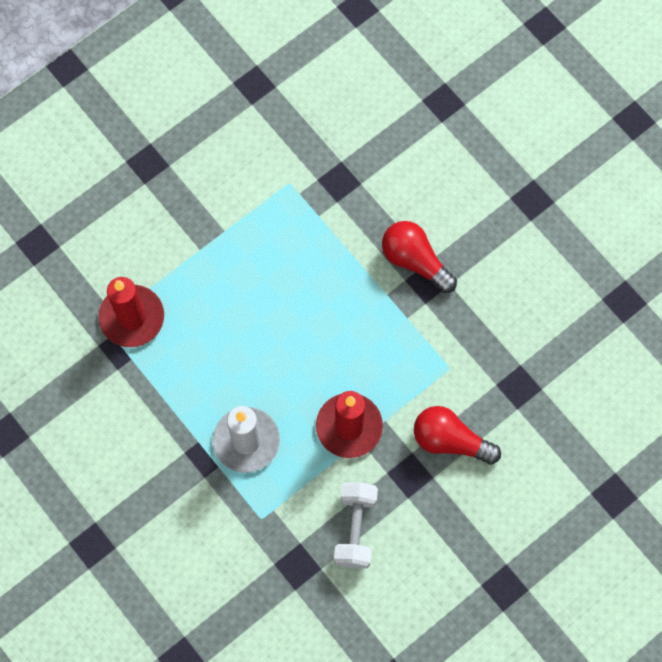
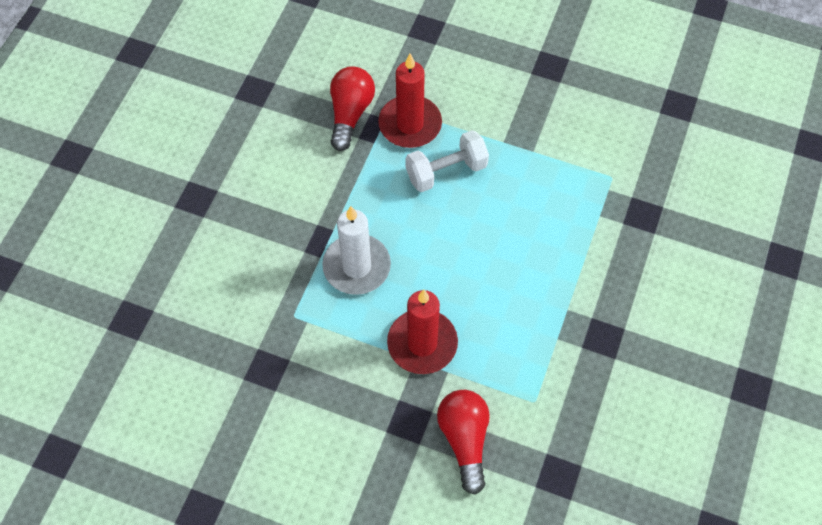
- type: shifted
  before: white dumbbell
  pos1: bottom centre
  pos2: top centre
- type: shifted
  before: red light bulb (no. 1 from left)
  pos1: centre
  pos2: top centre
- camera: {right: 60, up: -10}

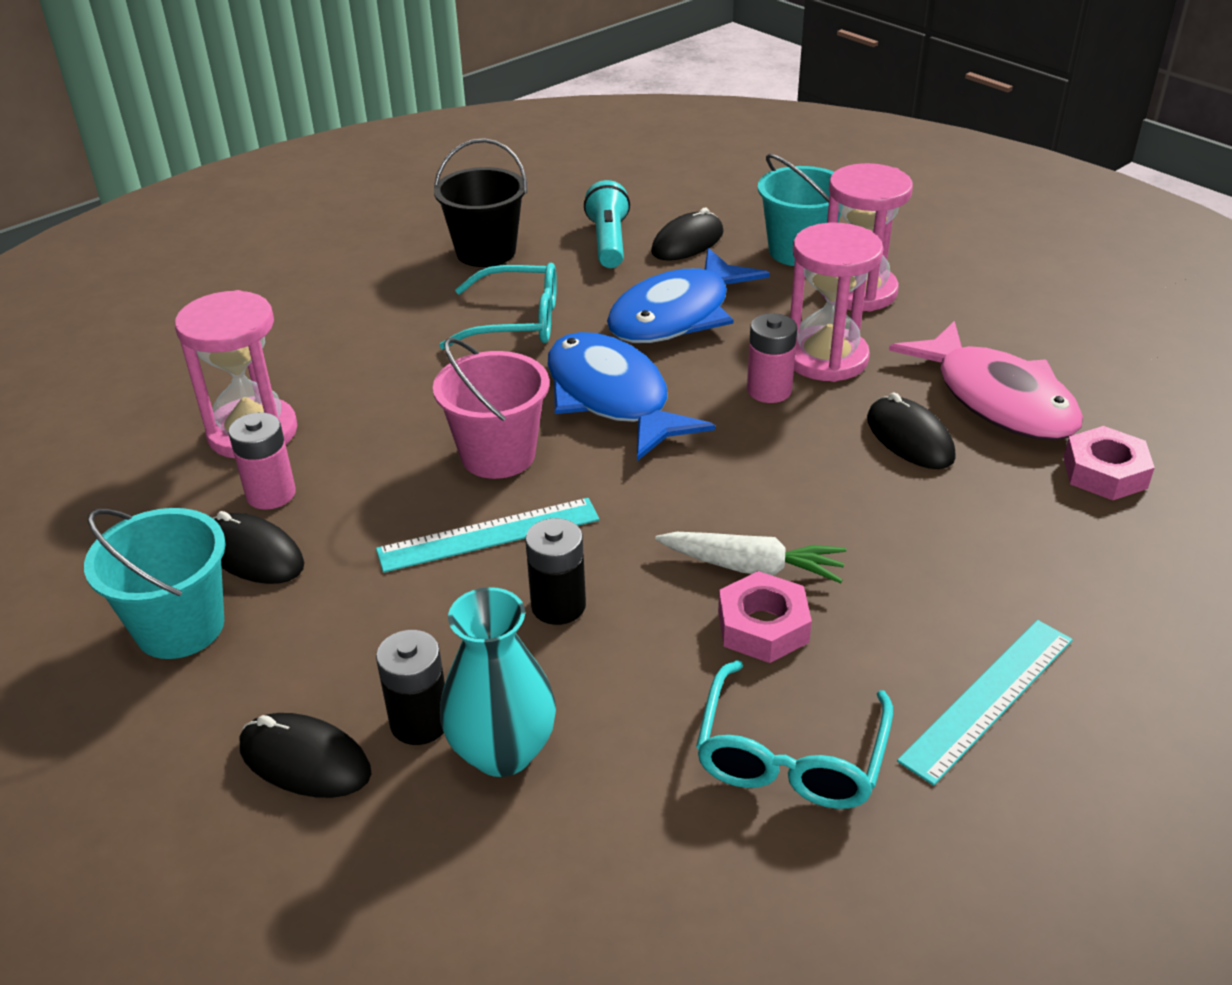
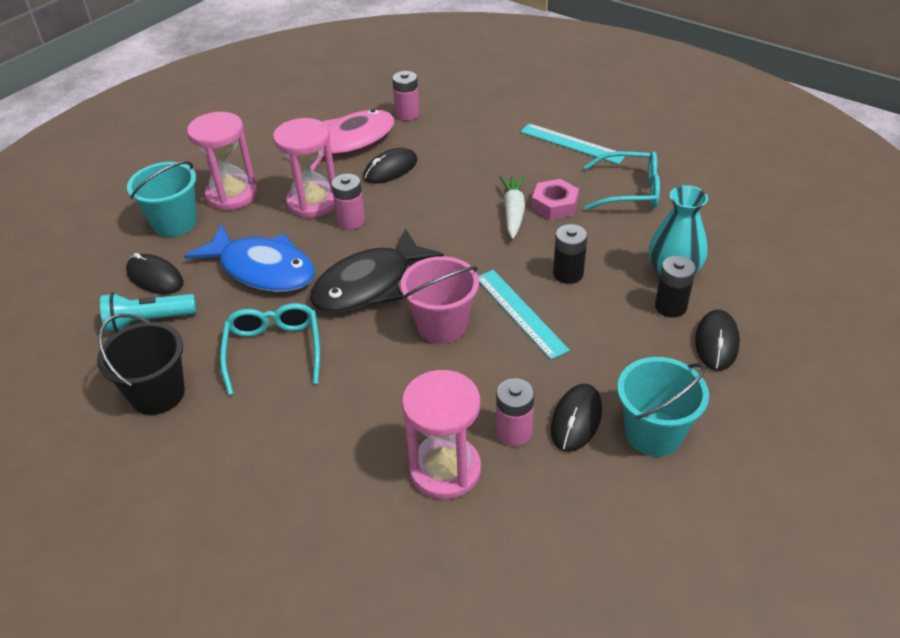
- type: swapped
  before: pink nut (no. 2 from left)
  after: pink battery (no. 2 from left)
  pos1: middle right
  pos2: top centre
- type: repainted
  before: blue fish (no. 1 from left)
  after: black fish
  pos1: centre
  pos2: centre
- camera: {right: -100, up: 5}

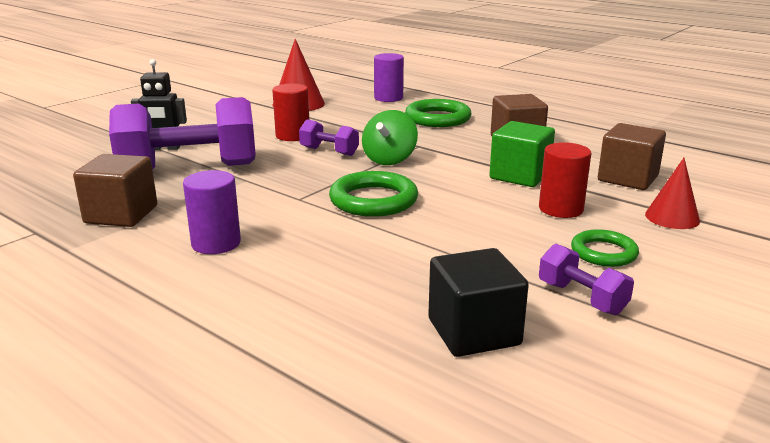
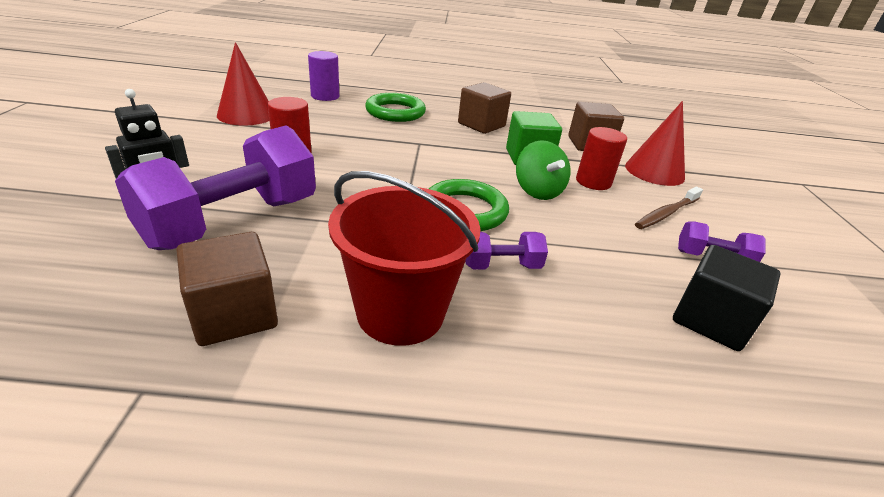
- type: shifted
  before: purple dumbbell (no. 2 from left)
  pos1: top centre
  pos2: centre
- type: shifted
  before: green spinning top
  pos1: top centre
  pos2: centre
- type: swapped
  before: purple cylinder (no. 1 from left)
  after: red bucket
  pos1: middle left
  pos2: centre
- type: swapped
  before: green ring (no. 3 from left)
  after: brown toothbrush
  pos1: middle right
  pos2: middle right
- type: scaled
  before: red cone (no. 2 from left)
  pos1: middle right
  pos2: top right
  scale: 1.52
- camera: {right: -40, up: 10}

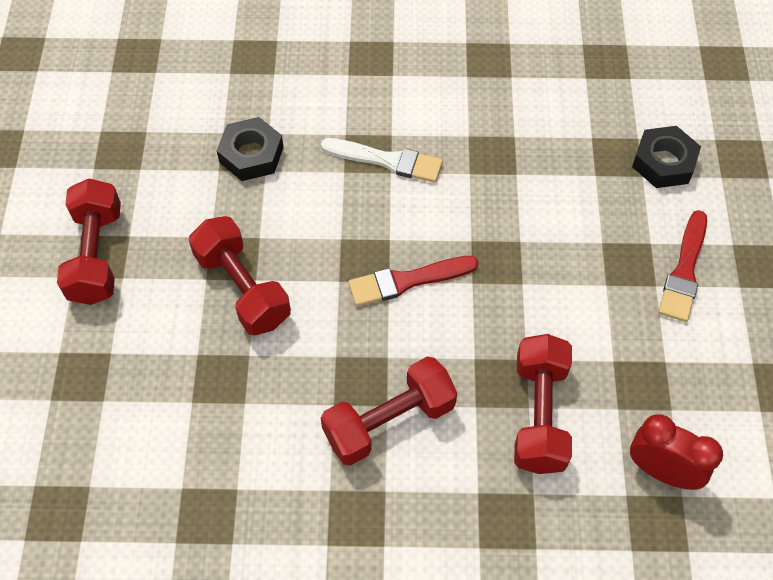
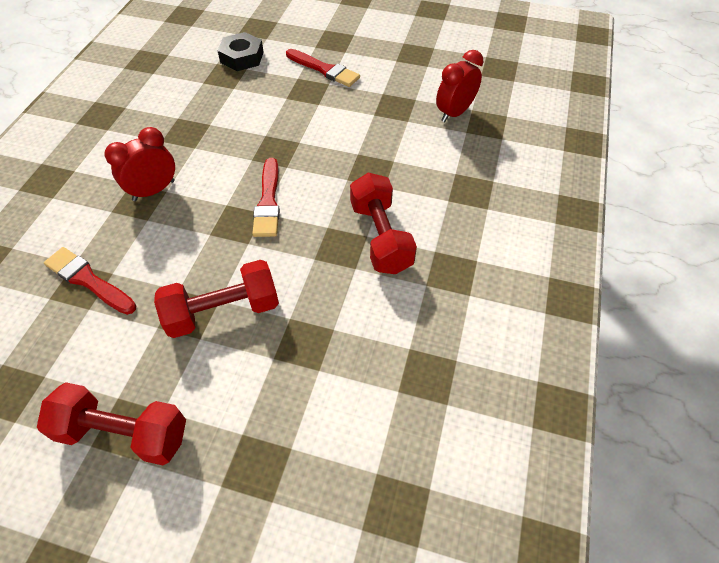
- type: gone
  before: red dumbbell (no. 4 from left)
  pos1: bottom right
- type: swapped
  before: black nut (no. 1 from left)
  after: red brush (no. 1 from left)
  pos1: top left
  pos2: middle left
- type: swapped
  before: white brush
  after: red clock (no. 1 from left)
  pos1: top centre
  pos2: top left
- camera: {right: -75, up: -5}

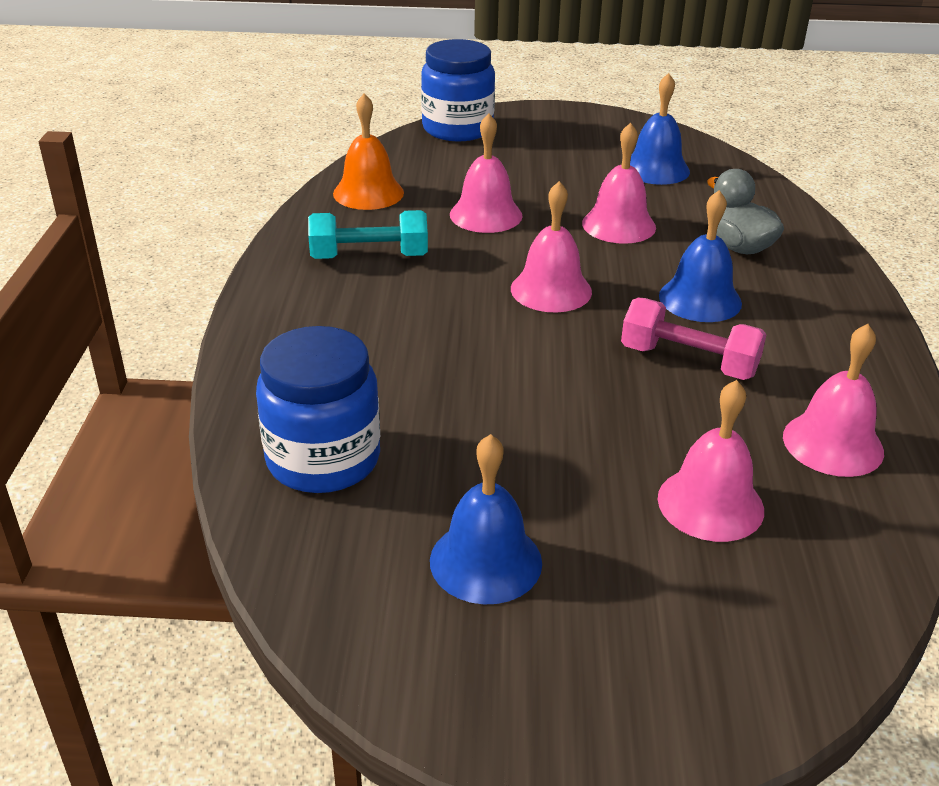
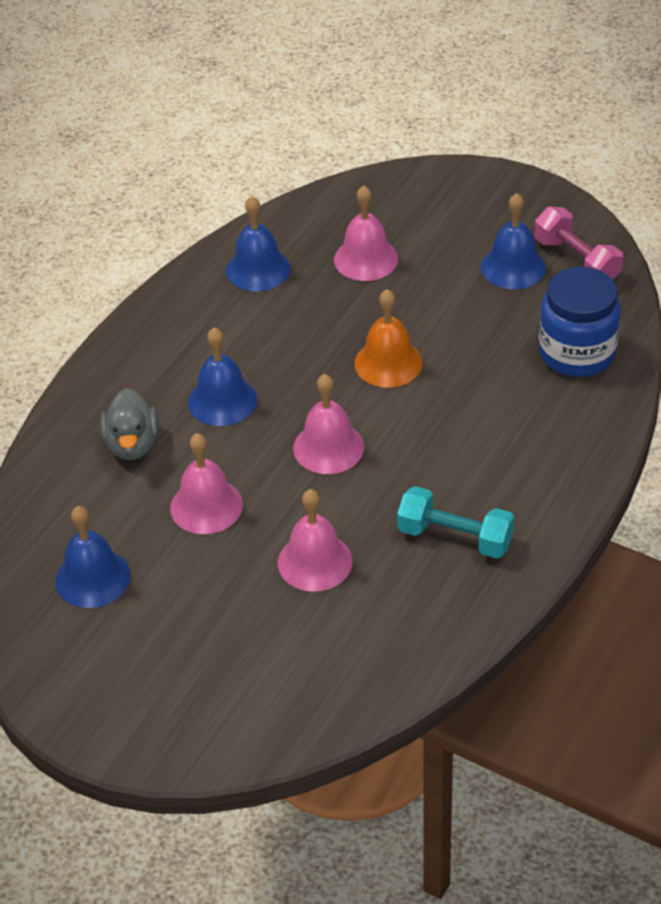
- type: gone
  before: blue jar (no. 2 from left)
  pos1: top centre
- type: shifted
  before: orange bell
  pos1: top centre
  pos2: centre
- type: shifted
  before: pink dumbbell
  pos1: middle right
  pos2: top right
- type: repainted
  before: pink bell (no. 5 from left)
  after: blue bell (no. 3 from left)
  pos1: middle right
  pos2: top centre
- camera: {right: -150, up: 10}

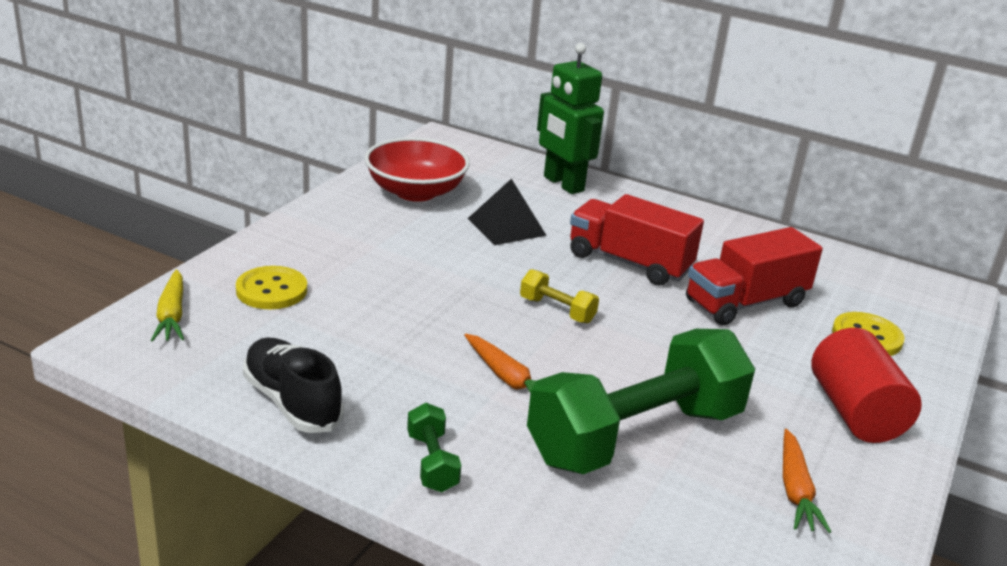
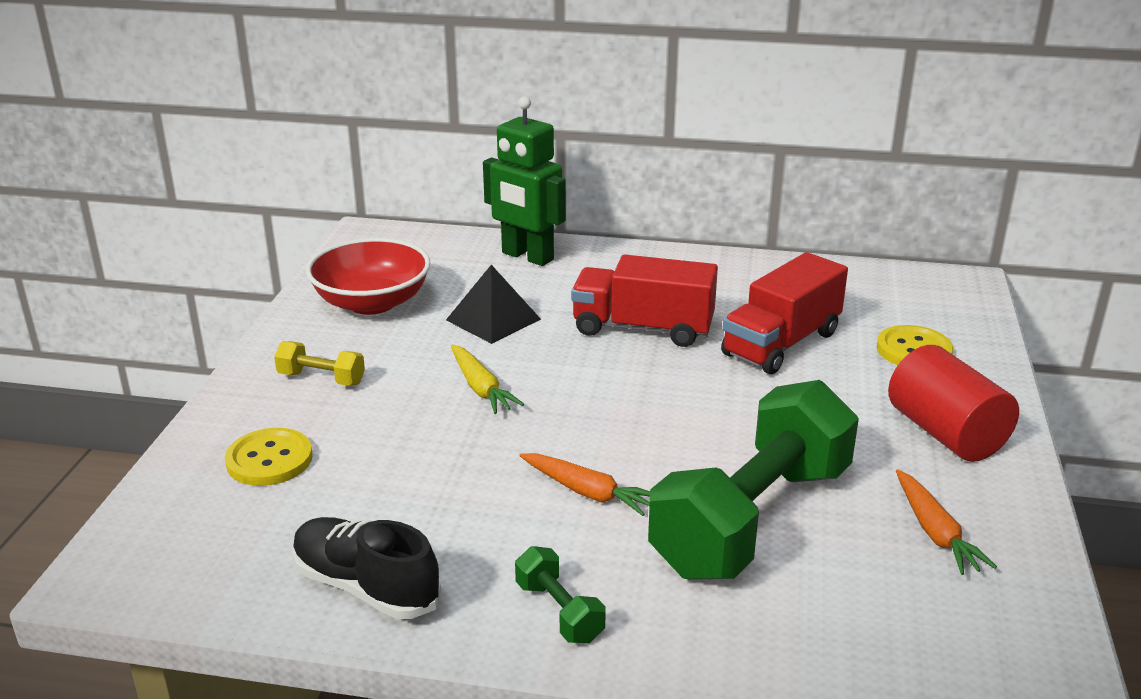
- type: shifted
  before: yellow carrot
  pos1: middle left
  pos2: centre
- type: shifted
  before: yellow dumbbell
  pos1: centre
  pos2: middle left
- camera: {right: -15, up: 0}

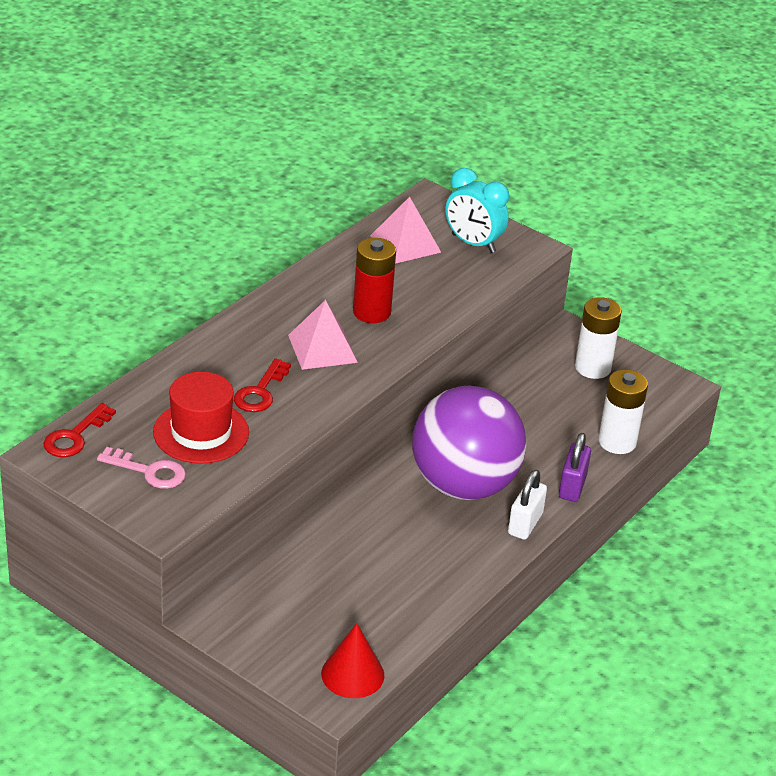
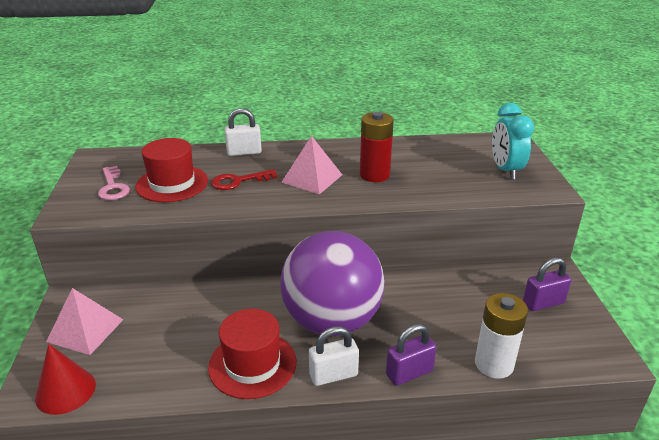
- type: gone
  before: red key (no. 1 from left)
  pos1: middle left
- type: new
  after: red hat (no. 2 from left)
  pos2: bottom centre
- type: new
  after: white padlock (no. 1 from left)
  pos2: top centre
- type: shifted
  before: pink pyramid (no. 2 from left in the first image)
  after: pink pyramid (no. 1 from left)
  pos1: top centre
  pos2: bottom left
- type: swapped
  before: white battery (no. 1 from left)
  after: purple padlock (no. 2 from left)
  pos1: middle right
  pos2: middle right
- camera: {right: 50, up: -5}

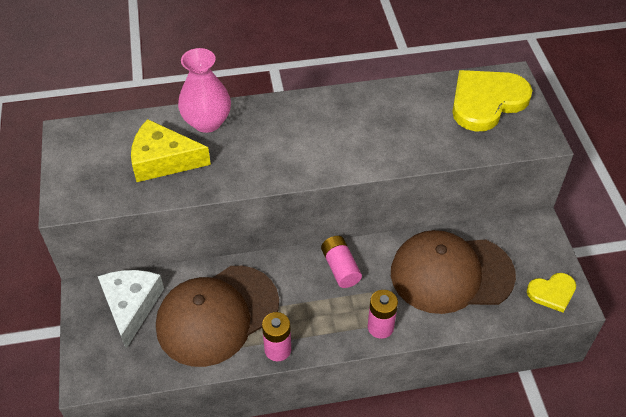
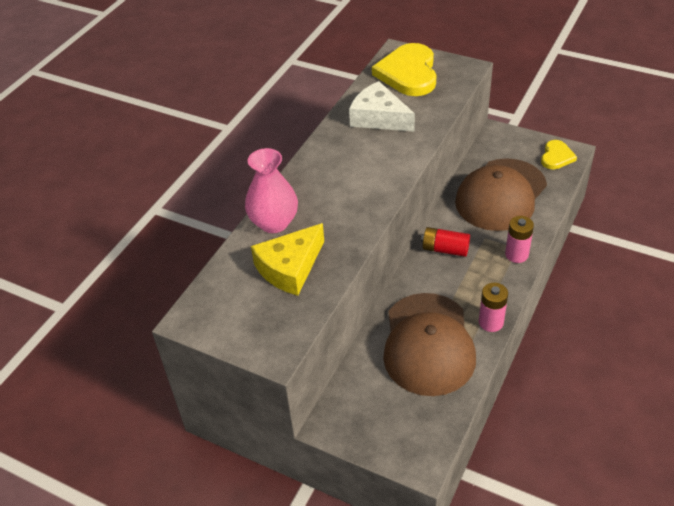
- type: shifted
  before: white cheese
  pos1: bottom left
  pos2: top centre
- type: repainted
  before: pink battery (no. 2 from left)
  after: red battery
  pos1: centre
  pos2: centre
- camera: {right: -50, up: -5}

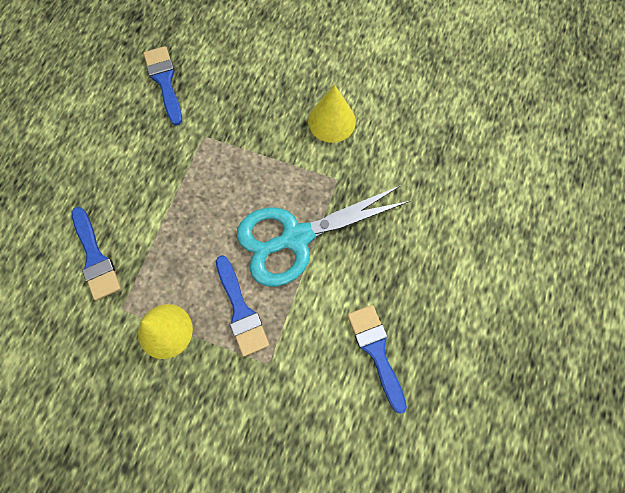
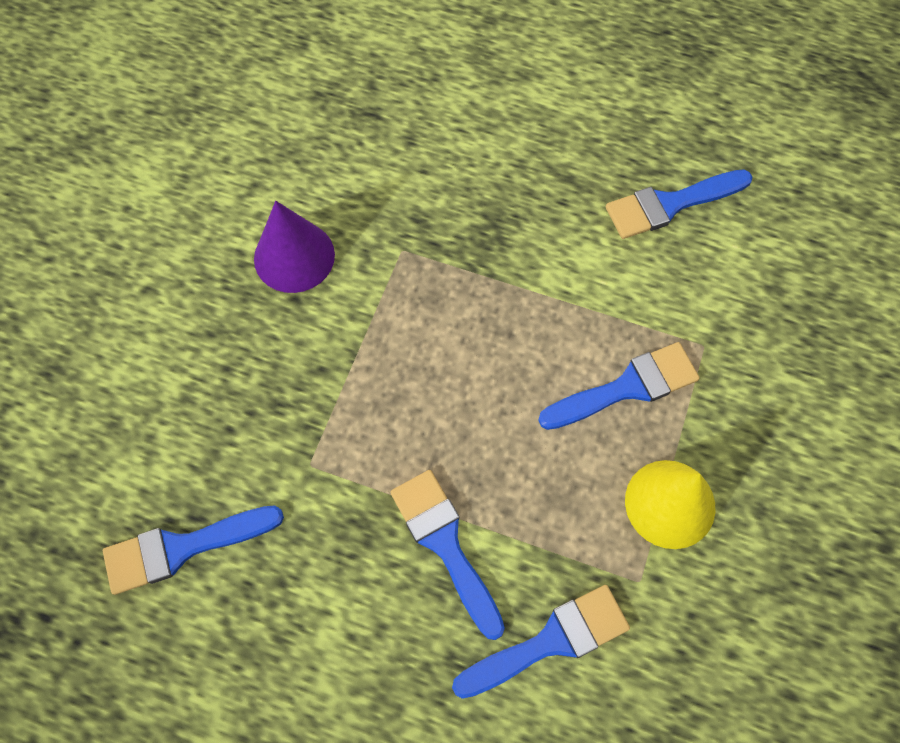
- type: gone
  before: turquoise scissors
  pos1: centre
- type: new
  after: blue brush (no. 2 from left)
  pos2: bottom centre
- type: repainted
  before: yellow cone (no. 2 from left)
  after: purple cone
  pos1: top centre
  pos2: top left
- camera: {right: -90, up: -5}

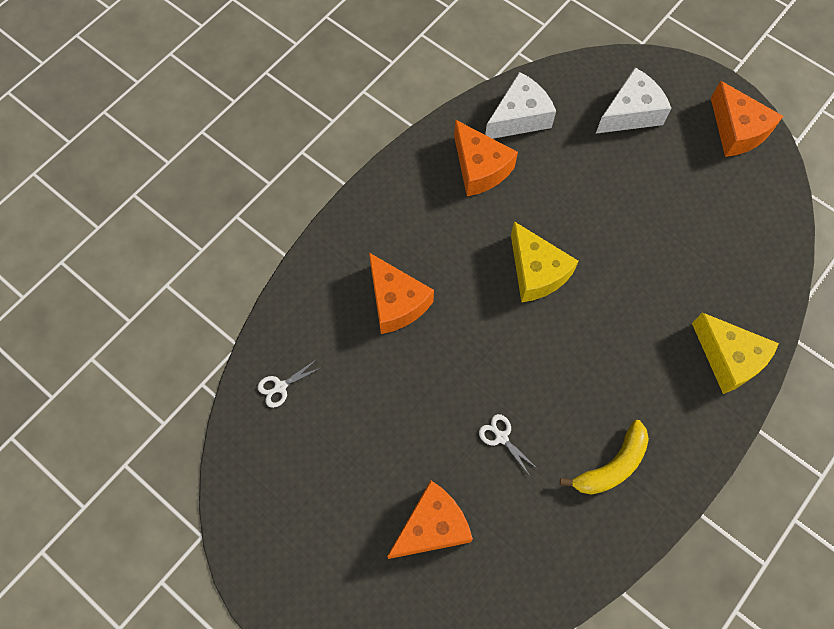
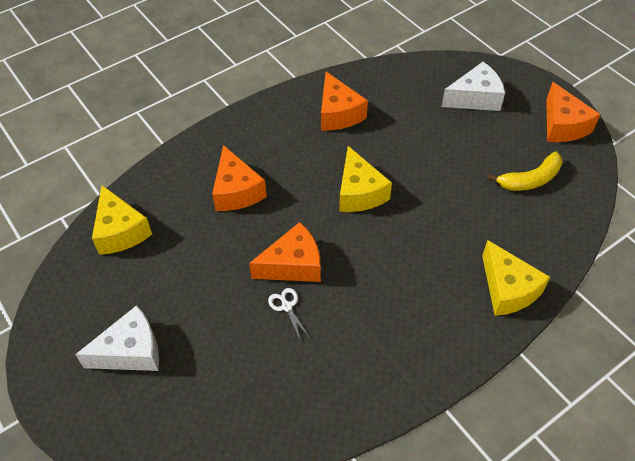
- type: shifted
  before: orange cheese (no. 2 from left)
  pos1: bottom centre
  pos2: centre
- type: shifted
  before: white cheese (no. 1 from left)
  pos1: top centre
  pos2: bottom left
- type: shifted
  before: yellow banana
  pos1: bottom right
  pos2: middle right
- type: swapped
  before: white scissors (no. 1 from left)
  after: yellow cheese (no. 1 from left)
  pos1: centre
  pos2: middle left
- camera: {right: 15, up: -15}

